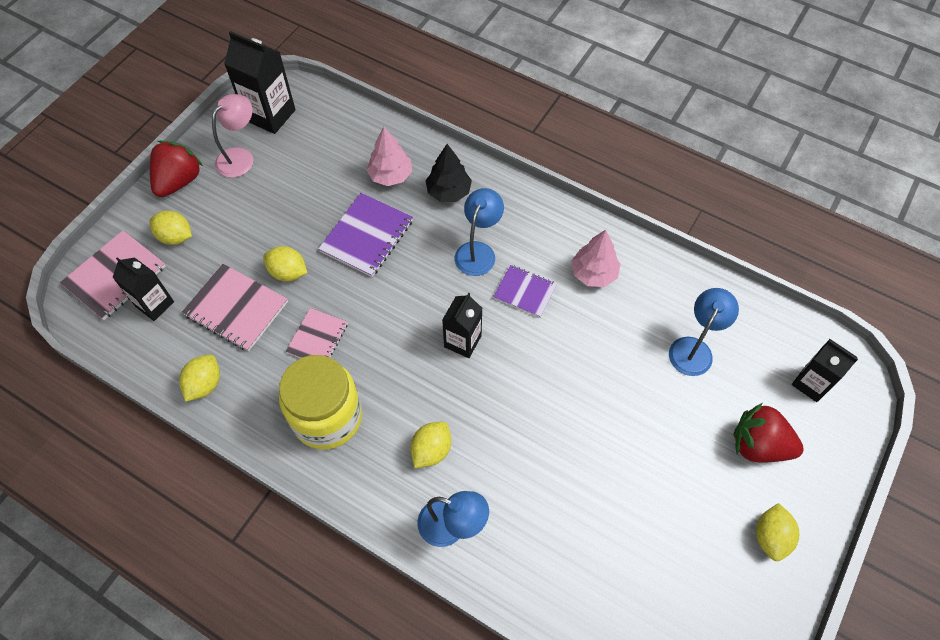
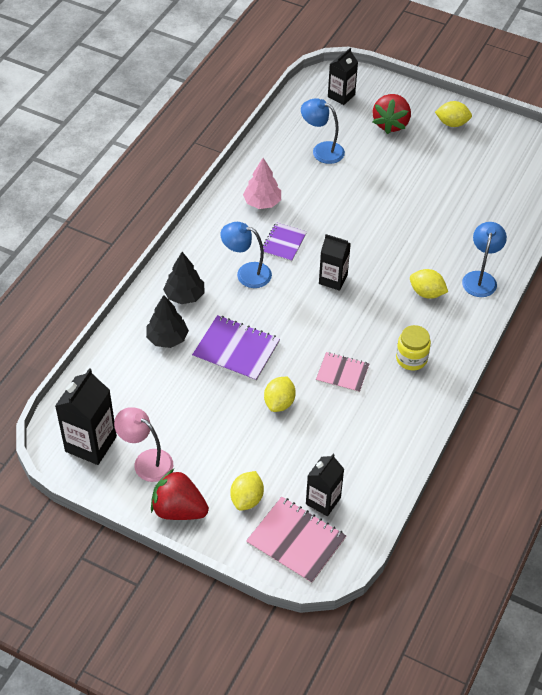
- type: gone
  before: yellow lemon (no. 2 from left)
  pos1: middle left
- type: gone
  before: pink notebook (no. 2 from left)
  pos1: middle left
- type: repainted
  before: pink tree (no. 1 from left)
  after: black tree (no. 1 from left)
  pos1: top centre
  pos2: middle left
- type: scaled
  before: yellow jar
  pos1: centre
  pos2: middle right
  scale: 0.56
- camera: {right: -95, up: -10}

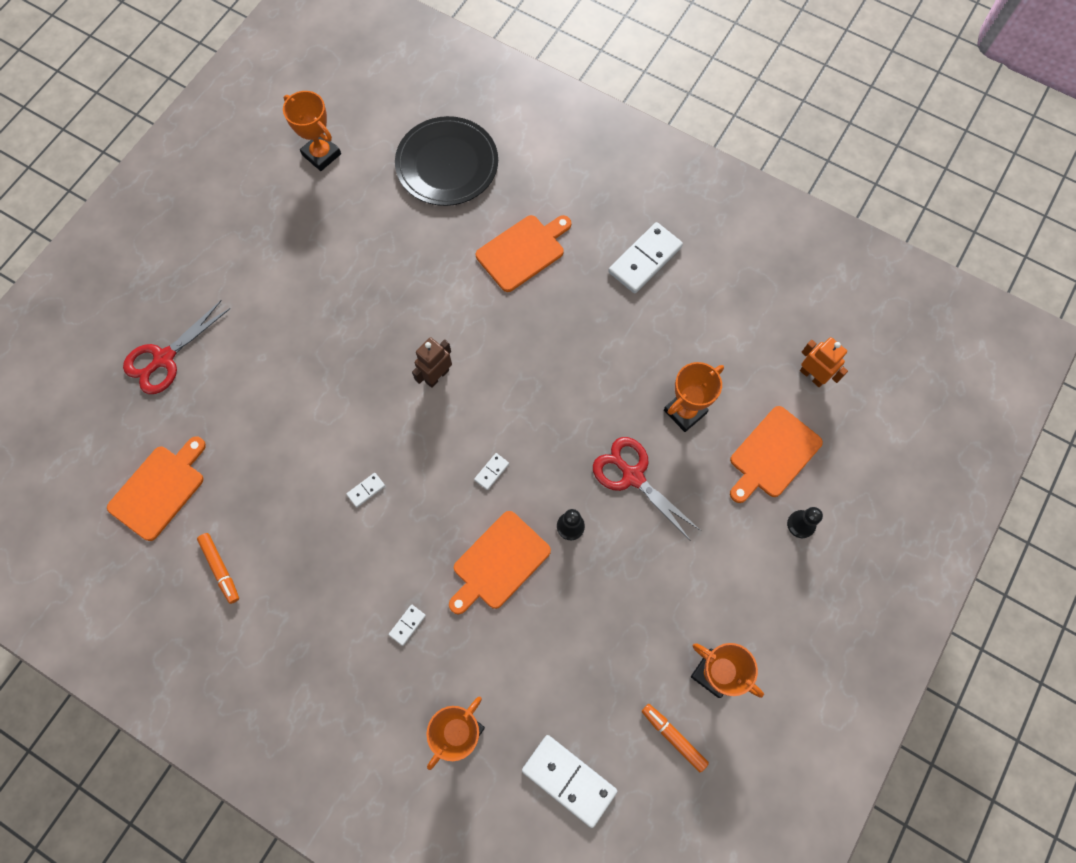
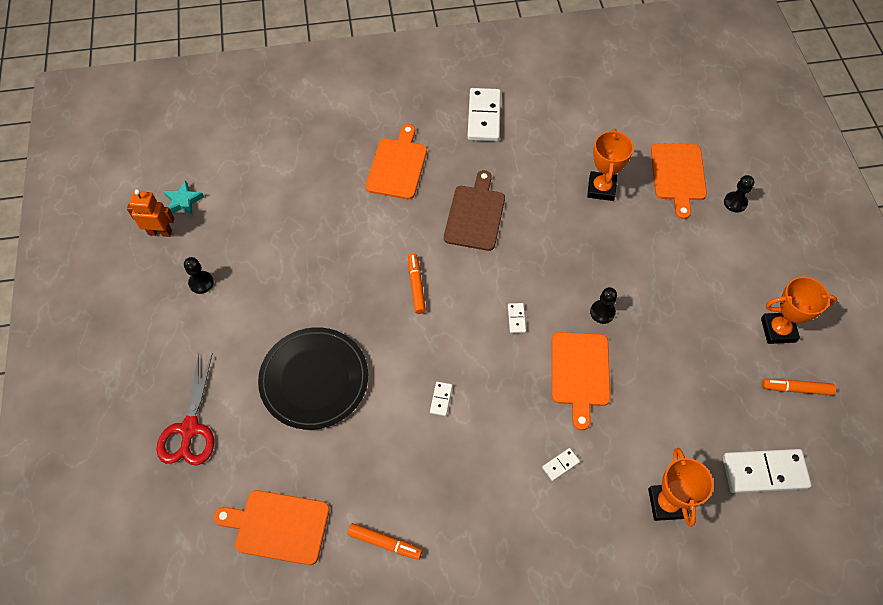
- type: gone
  before: red scissors (no. 2 from left)
  pos1: centre
- type: new
  after: black pawn (no. 1 from left)
  pos2: middle left
- type: new
  after: brown cutting board
  pos2: centre
- type: shifted
  before: black plate
  pos1: top centre
  pos2: centre
- type: shifted
  before: orange robot
  pos1: middle right
  pos2: middle left
- type: swapped
  before: orange trophy (no. 1 from left)
  after: turquoise star
  pos1: top left
  pos2: top left
- type: swapped
  before: brown robot
  after: orange marker (no. 2 from left)
  pos1: centre
  pos2: centre
- type: rotated
  before: orange cutting board (no. 1 from left)
  pos1: middle left
  pos2: bottom left
  turn: -75
- type: rotated
  before: white domino (no. 2 from left in the first image)
  pos1: bottom centre
  pos2: bottom centre
  turn: 60
- camera: {right: -40, up: -10}

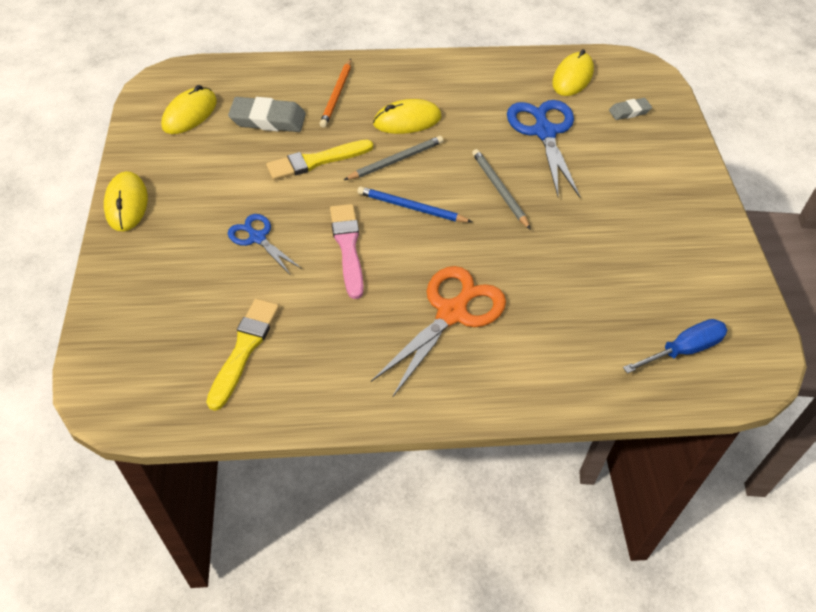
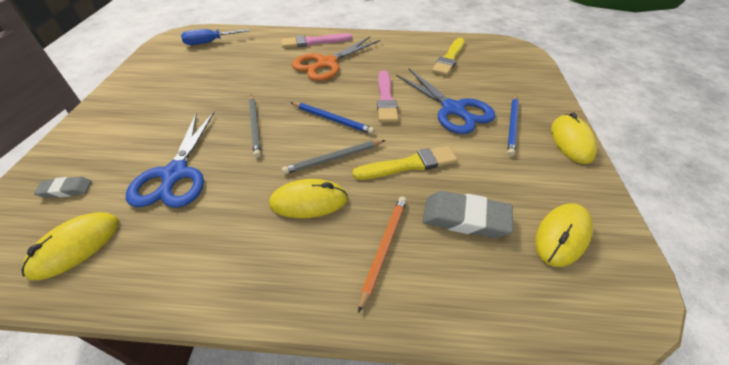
- type: new
  after: pink brush (no. 1 from left)
  pos2: top centre
- type: new
  after: blue pencil (no. 2 from left)
  pos2: middle right
- type: scaled
  before: blue scissors (no. 1 from left in the first image)
  pos1: middle left
  pos2: top centre
  scale: 1.73
- camera: {right: -170, up: -5}

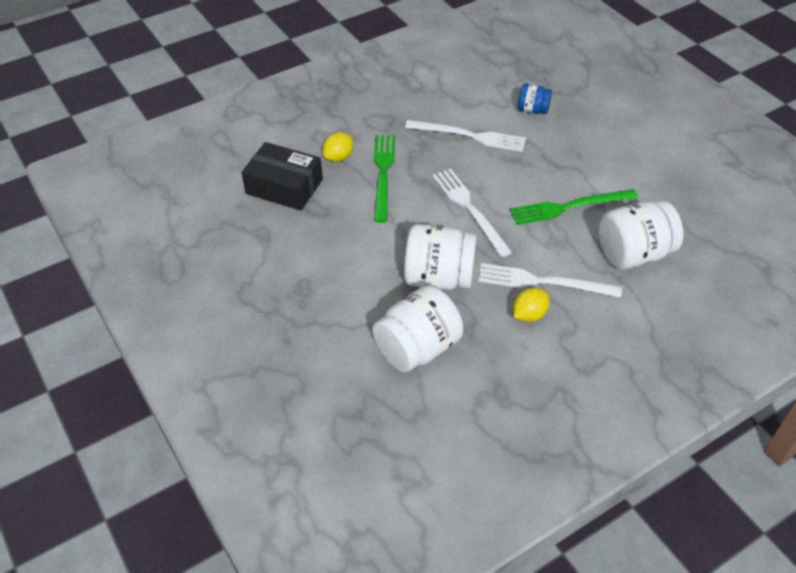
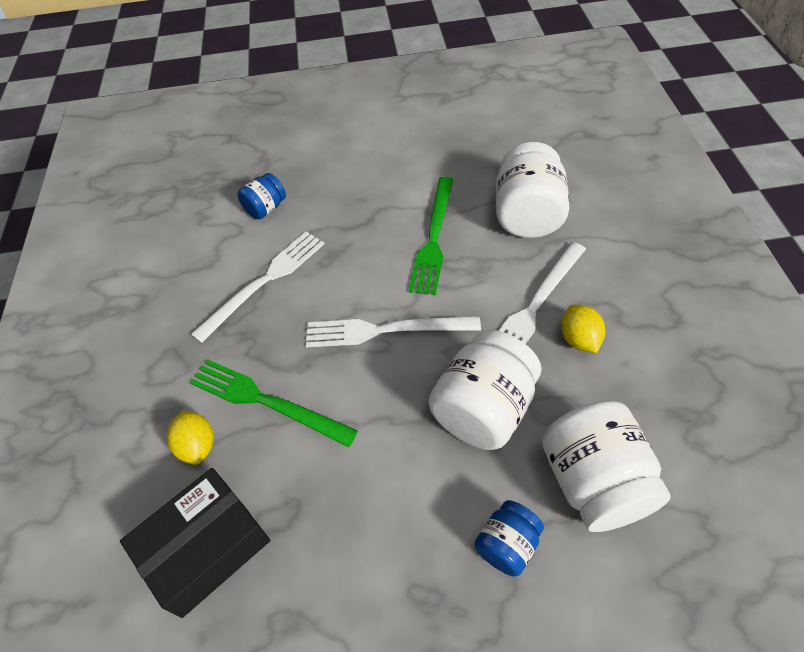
- type: new
  after: blue jar (no. 2 from left)
  pos2: bottom centre
- camera: {right: -60, up: 5}

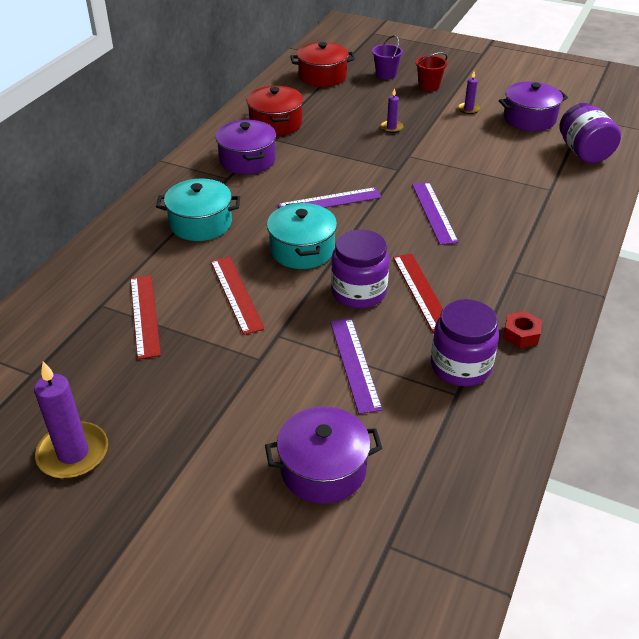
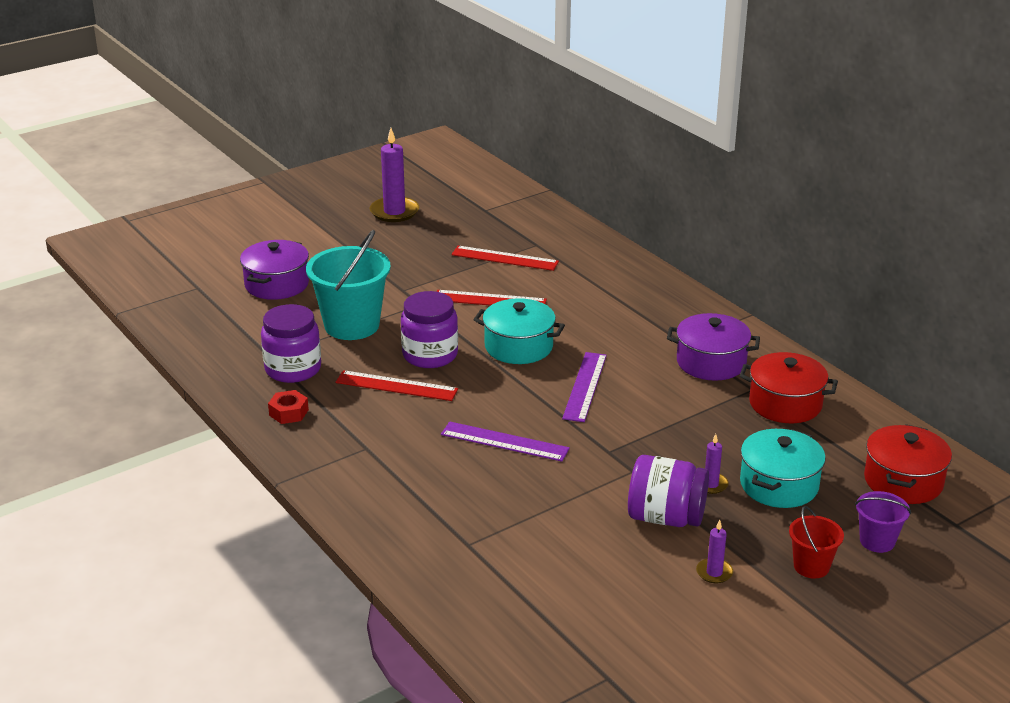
- type: gone
  before: purple pot (no. 3 from left)
  pos1: top right
- type: shifted
  before: turquoise pot (no. 1 from left in the first image)
  after: turquoise pot (no. 2 from left)
  pos1: top left
  pos2: middle right
- type: shifted
  before: purple jar (no. 3 from left)
  pos1: top right
  pos2: bottom centre
- type: swapped
  before: purple ruler (no. 2 from left)
  after: turquoise bucket
  pos1: centre
  pos2: centre
- camera: {right: 120, up: -10}

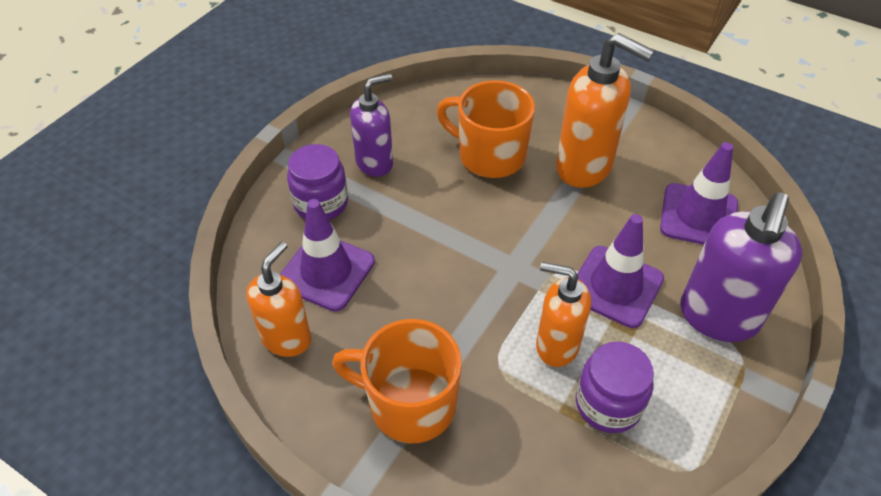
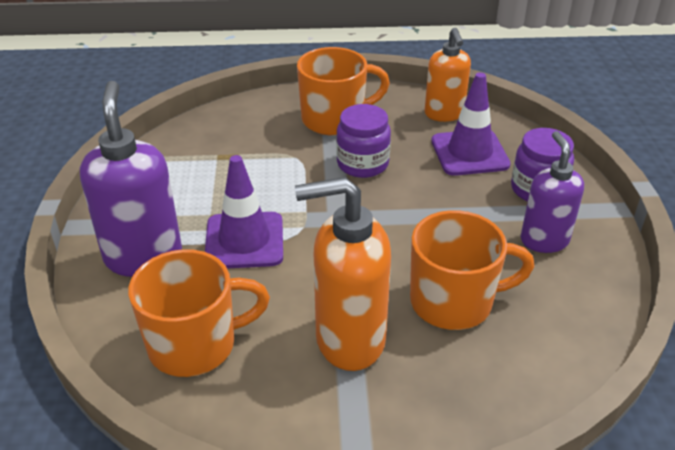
- type: gone
  before: orange soap dispenser (no. 2 from left)
  pos1: centre
- type: shifted
  before: purple jar (no. 2 from left in the first image)
  after: purple jar (no. 1 from left)
  pos1: bottom right
  pos2: top centre
- type: swapped
  before: purple traffic cone (no. 3 from left)
  after: orange mug (no. 1 from left)
  pos1: middle right
  pos2: bottom left
- type: rotated
  before: purple soap dispenser (no. 1 from left in the first image)
  pos1: top centre
  pos2: middle right
  turn: 150
- camera: {right: 145, up: -10}

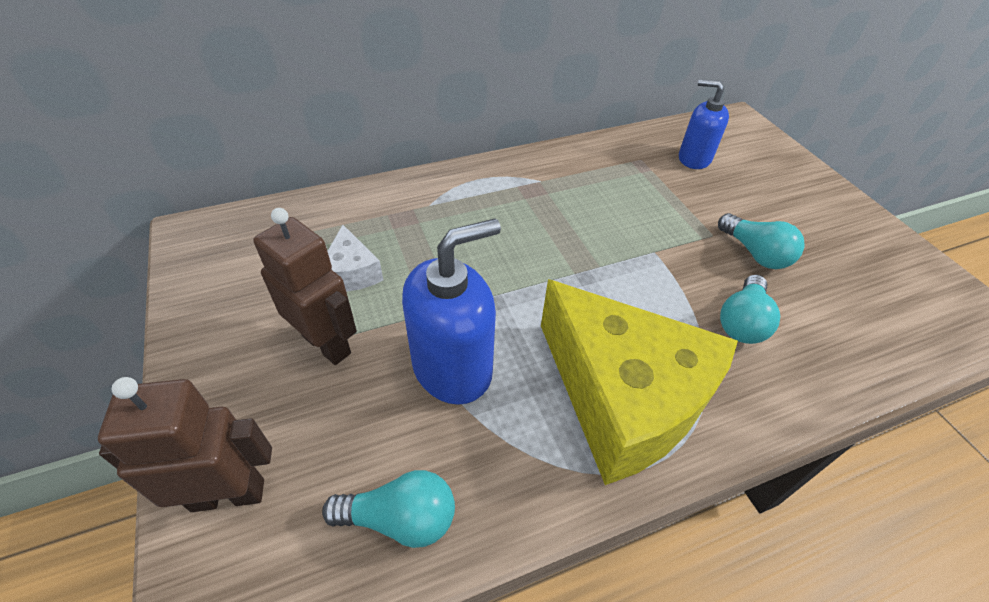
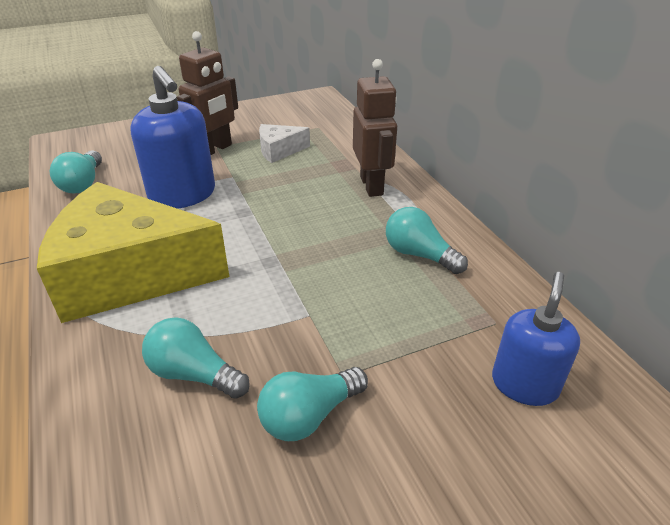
- type: new
  after: turquoise light bulb (no. 4 from left)
  pos2: centre
- type: shifted
  before: brown robot (no. 1 from left in the first image)
  after: brown robot (no. 2 from left)
  pos1: bottom left
  pos2: top centre
- type: rotated
  before: yellow cheese
  pos1: centre
  pos2: middle left
  turn: 45
- camera: {right: 90, up: -10}

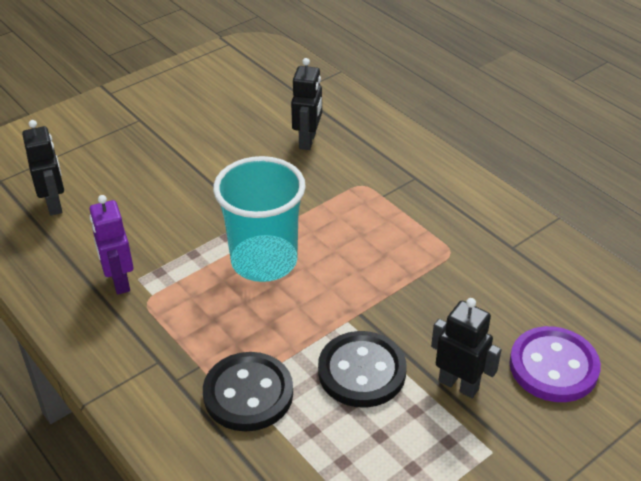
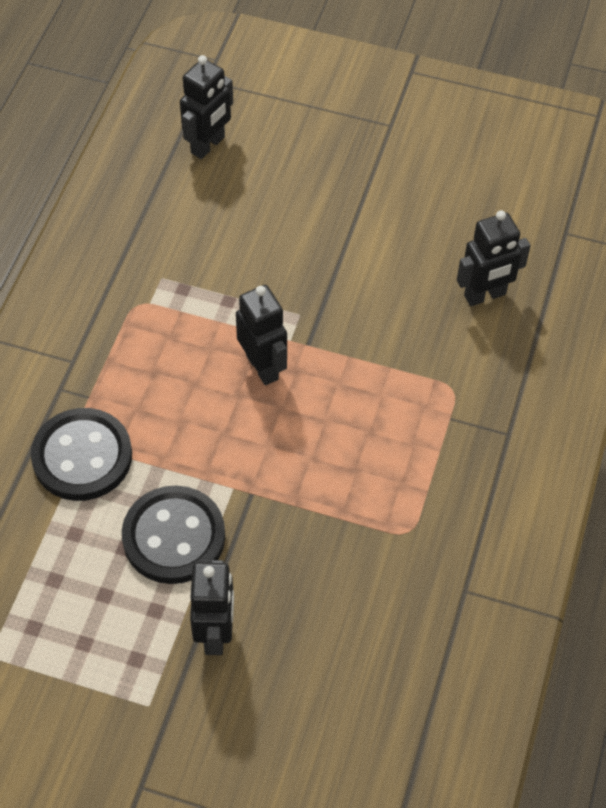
- type: gone
  before: purple robot
  pos1: middle left
- type: gone
  before: purple button
  pos1: bottom right
- type: swapped
  before: turquoise cup
  after: black robot (no. 3 from left)
  pos1: centre
  pos2: centre
- camera: {right: 55, up: 15}

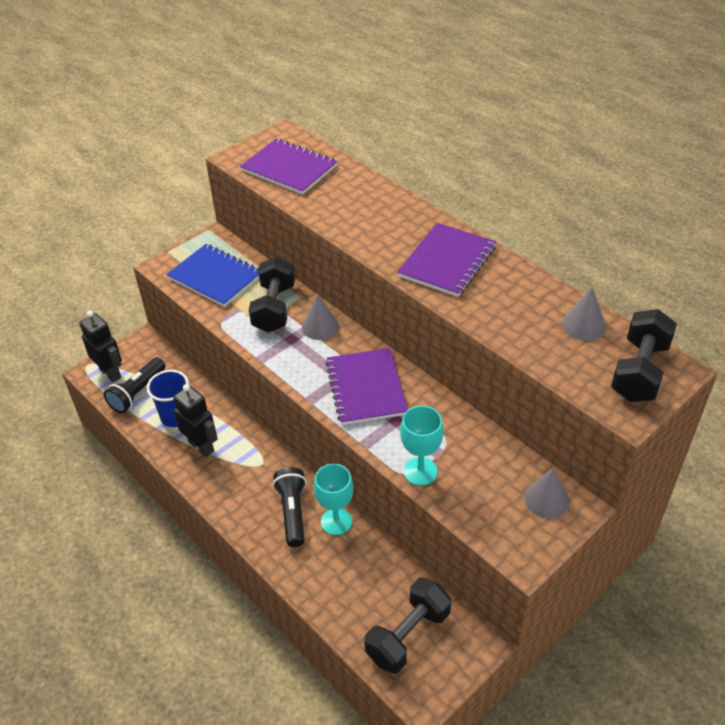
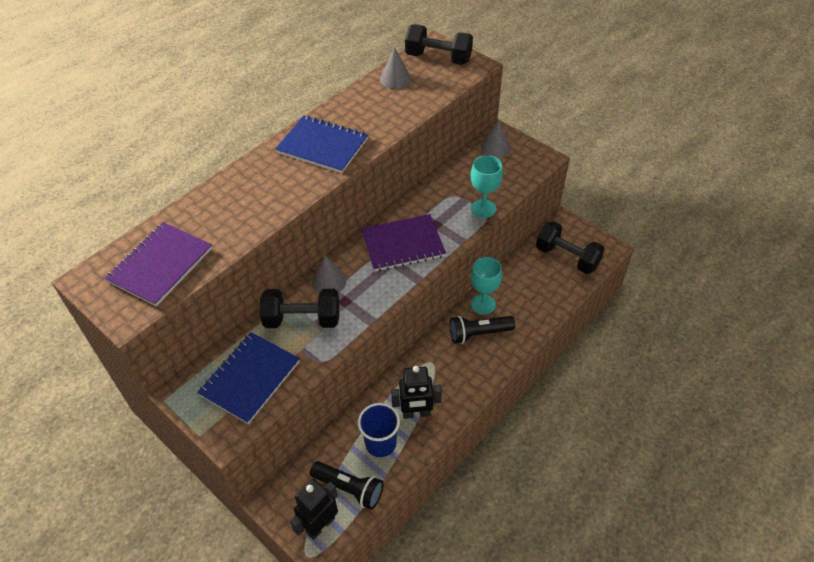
- type: repainted
  before: purple notebook (no. 3 from left)
  after: blue notebook (no. 2 from left)
  pos1: centre
  pos2: top centre
- type: rotated
  before: black robot (no. 2 from left)
  pos1: middle left
  pos2: bottom centre
  turn: -135
- camera: {right: -95, up: 5}

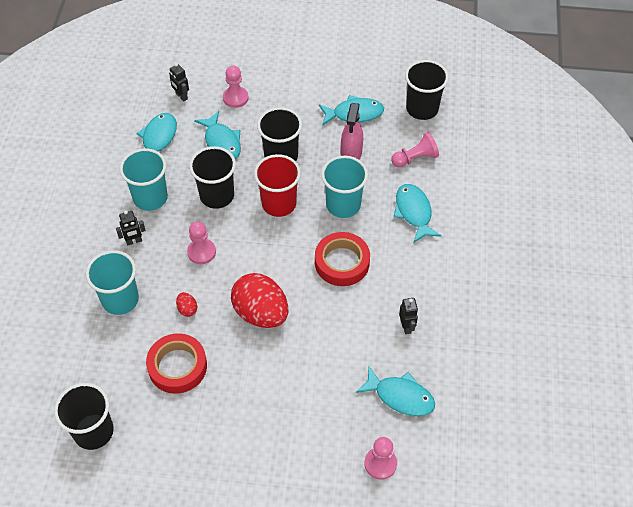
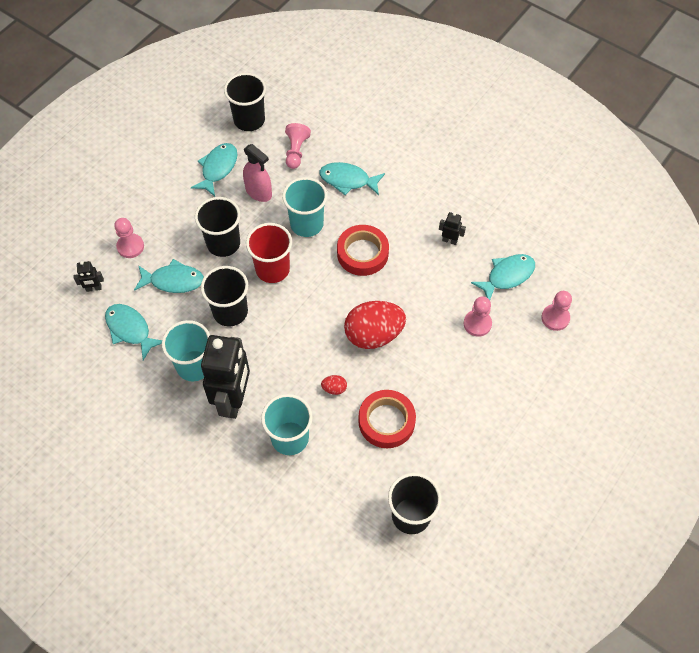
- type: shifted
  before: pink pawn (no. 1 from left in the first image)
  after: pink pawn (no. 3 from left)
  pos1: middle left
  pos2: middle right
- type: scaled
  before: black robot (no. 1 from left in the first image)
  pos1: middle left
  pos2: middle left
  scale: 2.43
- camera: {right: -60, up: 5}

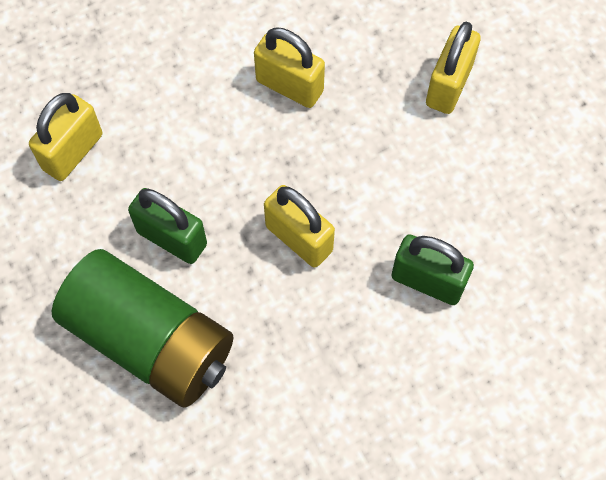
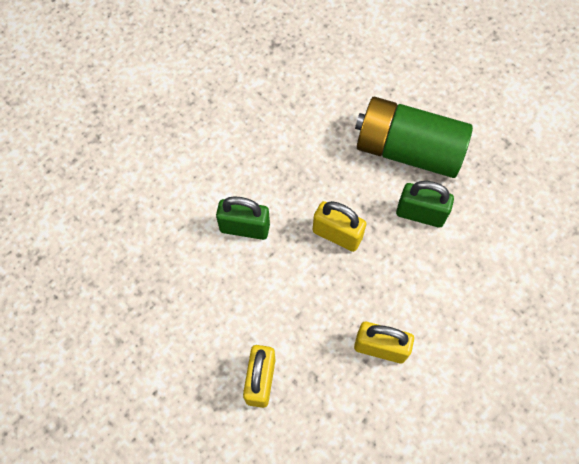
- type: gone
  before: yellow padlock (no. 1 from left)
  pos1: top left
- camera: {right: 165, up: 0}

